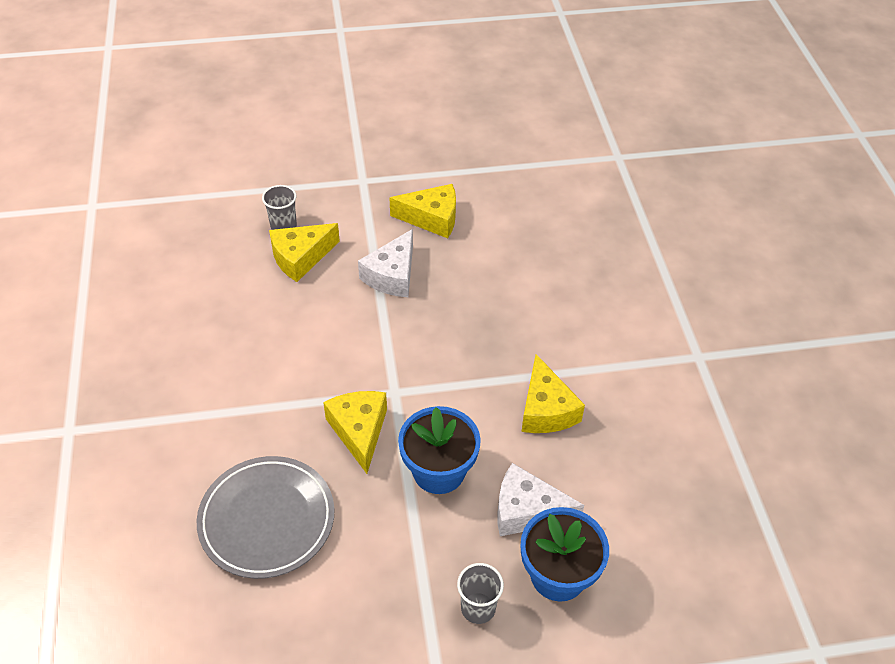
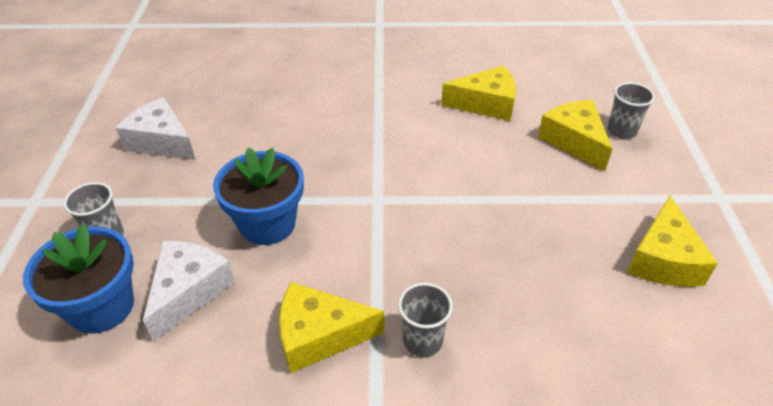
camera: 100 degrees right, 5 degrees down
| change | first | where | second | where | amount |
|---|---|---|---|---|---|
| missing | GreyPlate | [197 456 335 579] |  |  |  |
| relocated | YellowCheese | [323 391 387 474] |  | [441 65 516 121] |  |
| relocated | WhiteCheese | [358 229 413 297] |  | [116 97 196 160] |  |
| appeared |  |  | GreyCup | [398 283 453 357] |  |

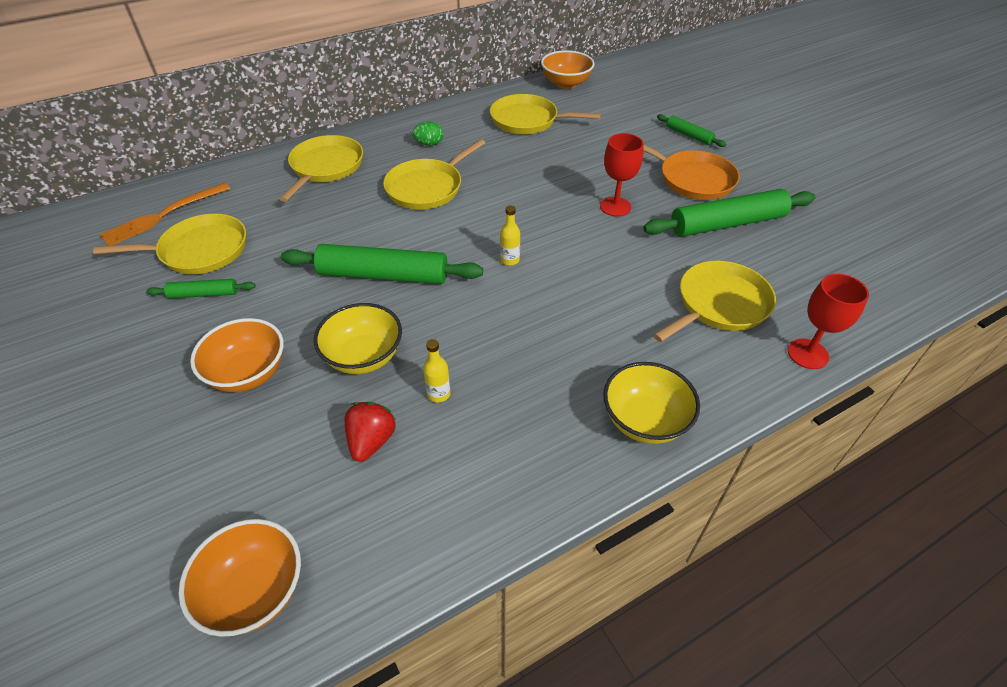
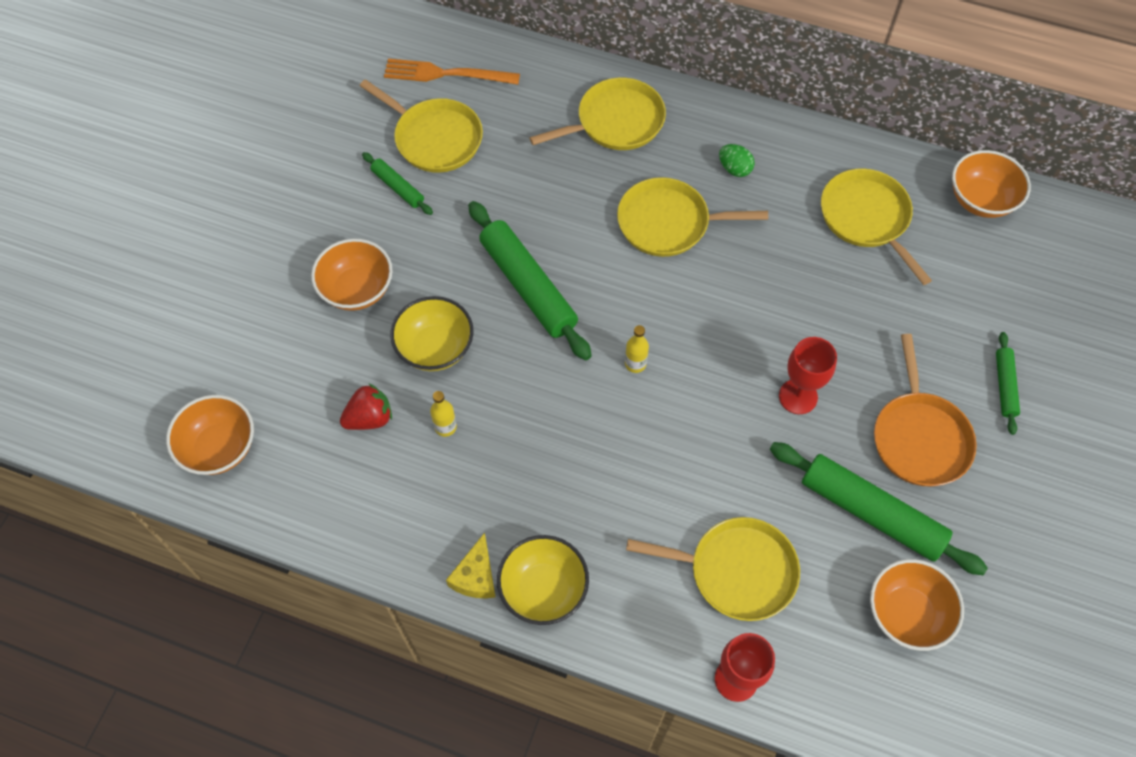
camera: 50 degrees right, 15 degrees up
| change | first | where | second | where | amount |
|---|---|---|---|---|---|
| appeared |  |  | YellowCheese | [446 533 495 599] |  |
| appeared |  |  | OrangeBowl | [870 559 964 651] |  |

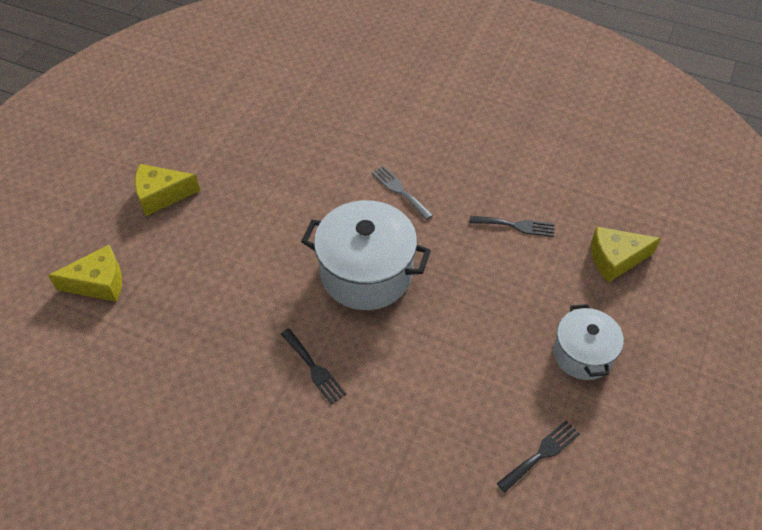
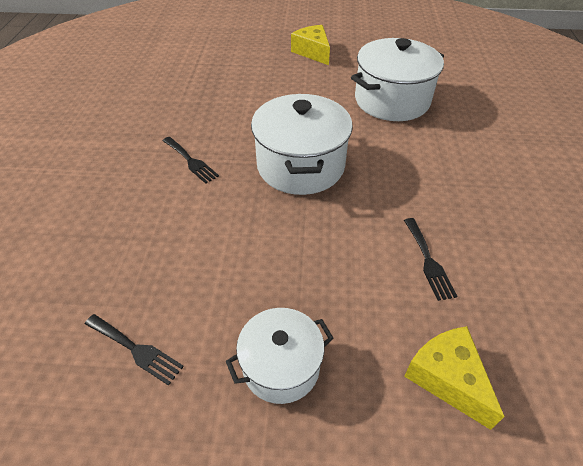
camera: 70 degrees right, 5 degrees down
| change | first | where | second | where | amount |
|---|---|---|---|---|---|
| missing | YellowCheese | [48 245 122 302] |  |  |  |
| spun | BlackFork | [281 328 346 404] |  | [162 137 219 184] | 75 degrees counterclockwise |
| missing | GreyFork | [372 165 433 220] |  |  |  |
| appeared |  |  | WhitePot | [351 38 444 121] |  |

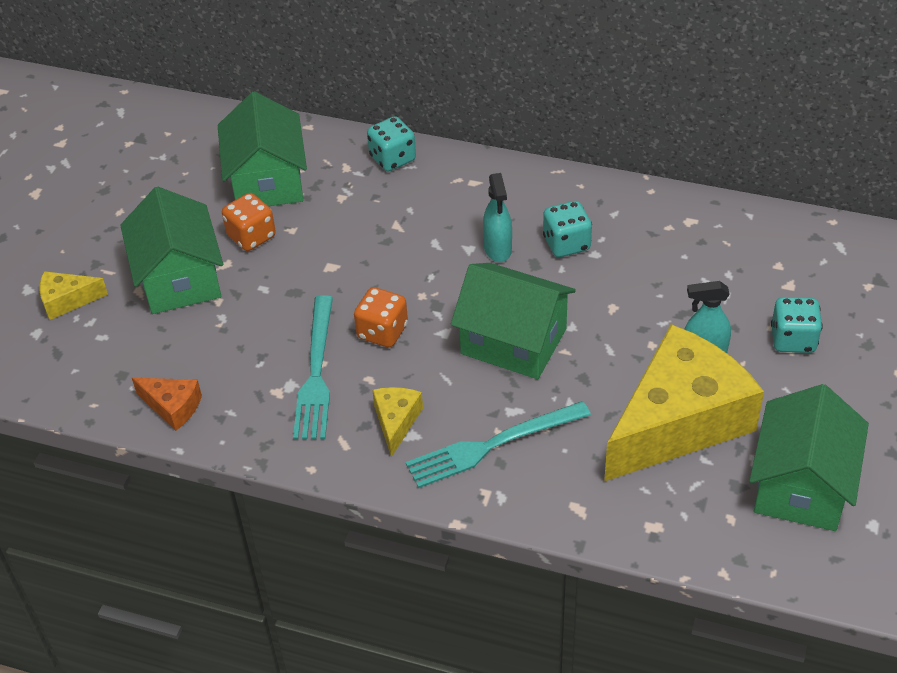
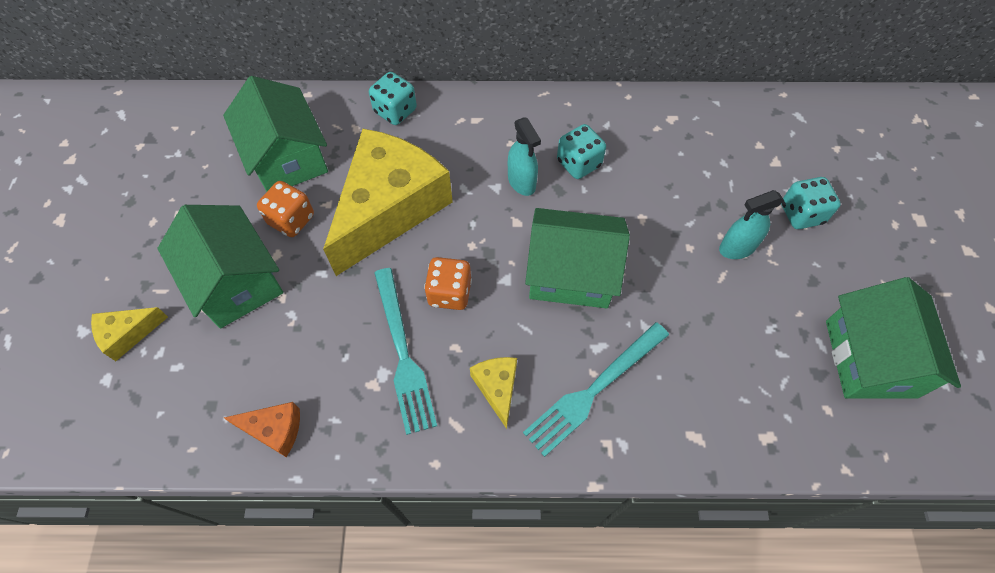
camera: 20 degrees left, 15 degrees up
| change | first | where | second | where | amount |
|---|---|---|---|---|---|
| relocated | YellowCheese | [604 324 764 482] |  | [323 129 453 276] |  |

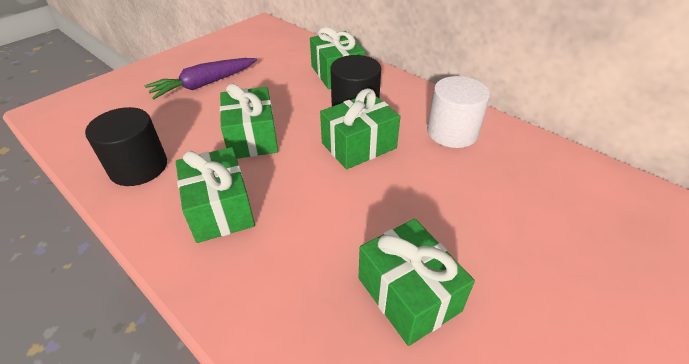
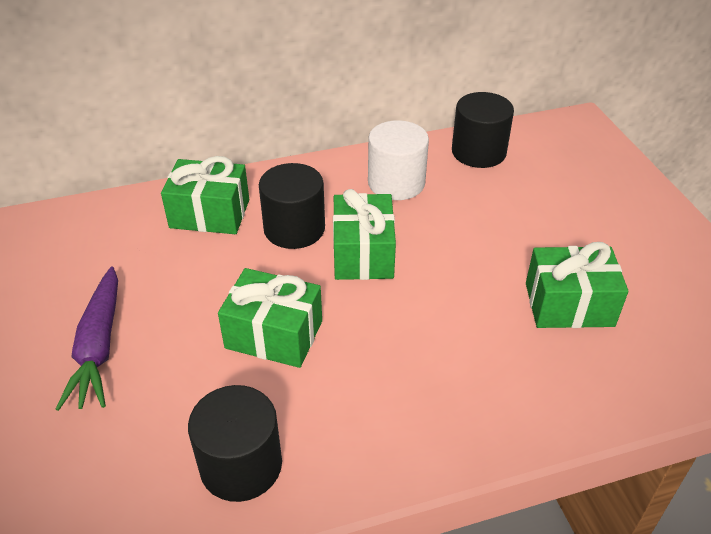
camera: 60 degrees left, 0 degrees up
| change | first | where | second | where | amount |
|---|---|---|---|---|---|
| missing | GreenGift | [176 147 255 243] |  |  |  |
| appeared |  |  | BlackCylinder | [452 92 514 168] |  |

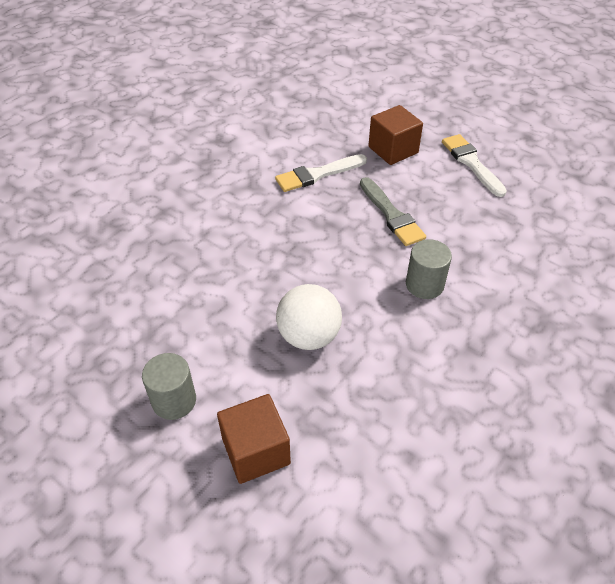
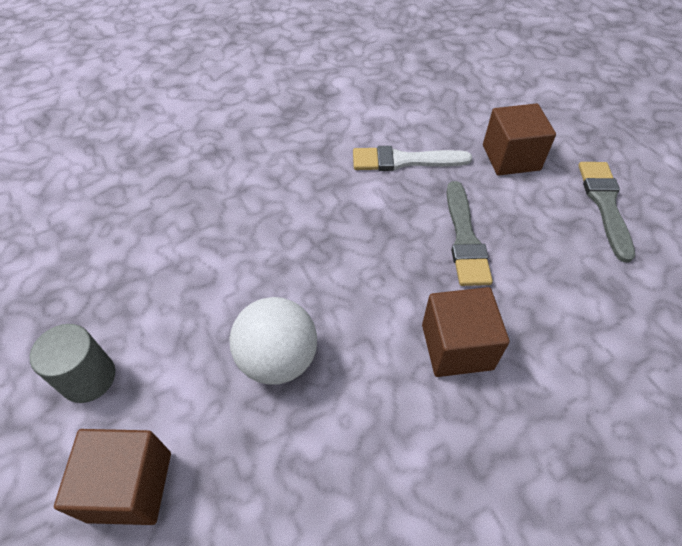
camera: 25 degrees right, 5 degrees up
| change | first | where | second | where | amount |
|---|---|---|---|---|---|
| exchanged | GreyCylinder | [406 239 452 299] | BrownCube | [422 287 510 377] |  |
| colour | WhiteBrush | [442 134 507 197] | GreyBrush | [578 162 635 262] |  |

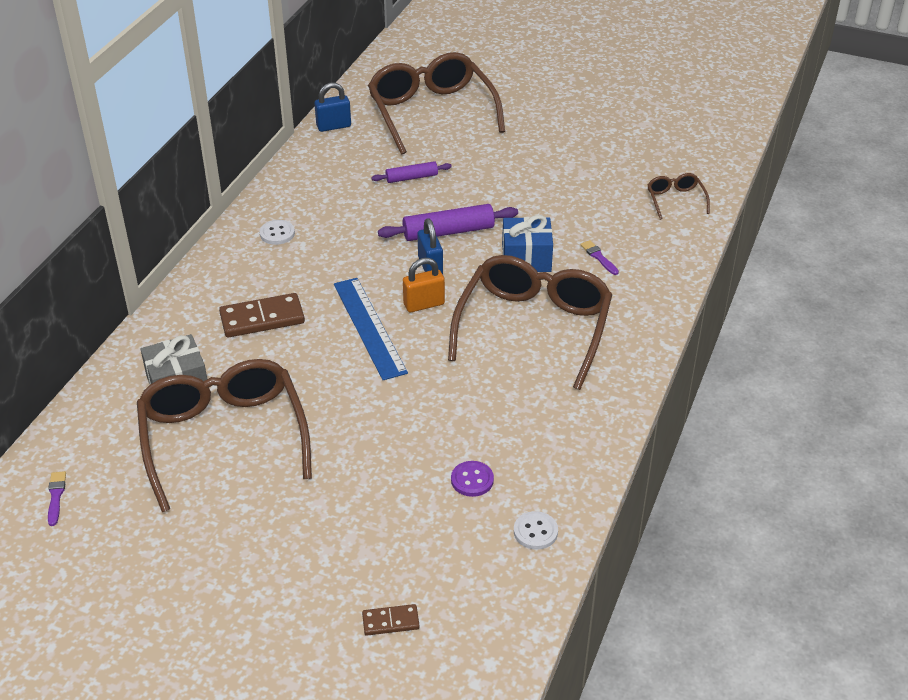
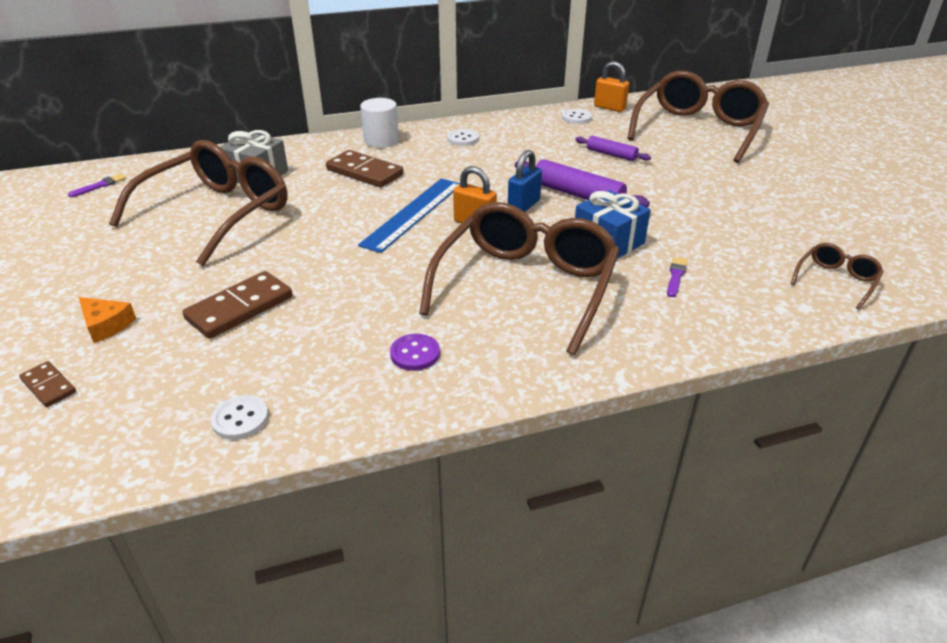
camera: 50 degrees right, 5 degrees down
| change | first | where | second | where | amount |
|---|---|---|---|---|---|
| colour | BluePadlock | [314 83 351 132] | OrangePadlock | [594 61 629 112] |  |
| spun | BrownGlasses | [448 255 612 390] |  | [419 202 620 355] | 45 degrees counterclockwise |
| relocated | PurpleButton | [451 461 494 497] |  | [390 334 440 371] |  |
| appeared |  |  | OrangeCheese | [79 297 136 343] |  |
| appeared |  |  | BrownDomino | [182 271 292 339] |  |
| appeared |  |  | WhiteCylinder | [360 98 399 148] |  |
| appeared |  |  | WhiteButton | [562 109 592 124] |  |

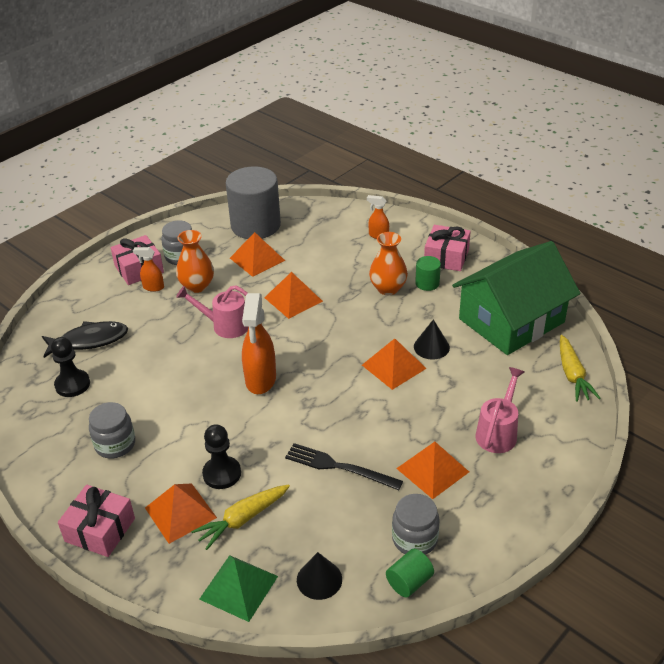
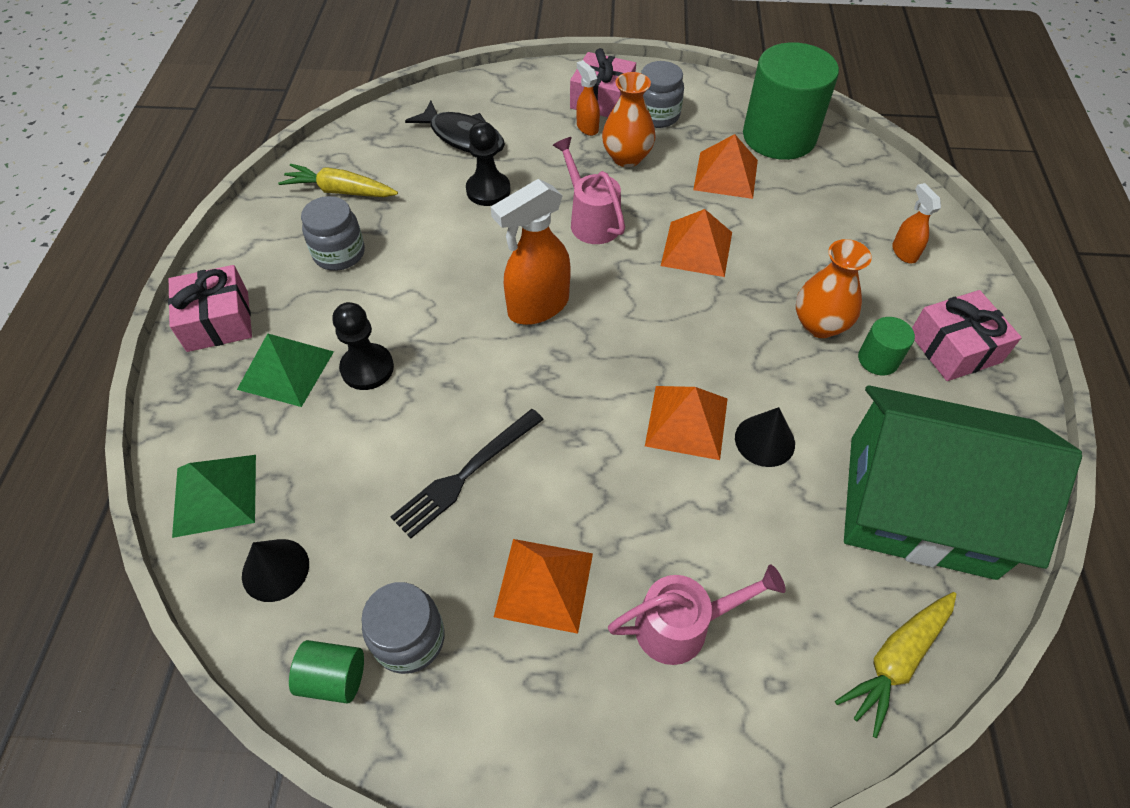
camera: 50 degrees right, 15 degrees up
| change | first | where | second | where | amount |
|---|---|---|---|---|---|
| relocated | BlackPawn | [51 337 90 397] |  | [466 122 511 206] |  |
| colour | OrangePyramid | [145 484 217 544] | GreenPyramid | [237 333 334 407] |  |
| relocated | YellowCarrot | [191 484 290 550] |  | [278 164 398 197] |  |
| colour | GreyCylinder | [226 166 281 239] | GreenCylinder | [743 42 839 160] |  |
| spun | BlackFork | [285 443 403 490] |  | [390 409 544 539] | 120 degrees counterclockwise |

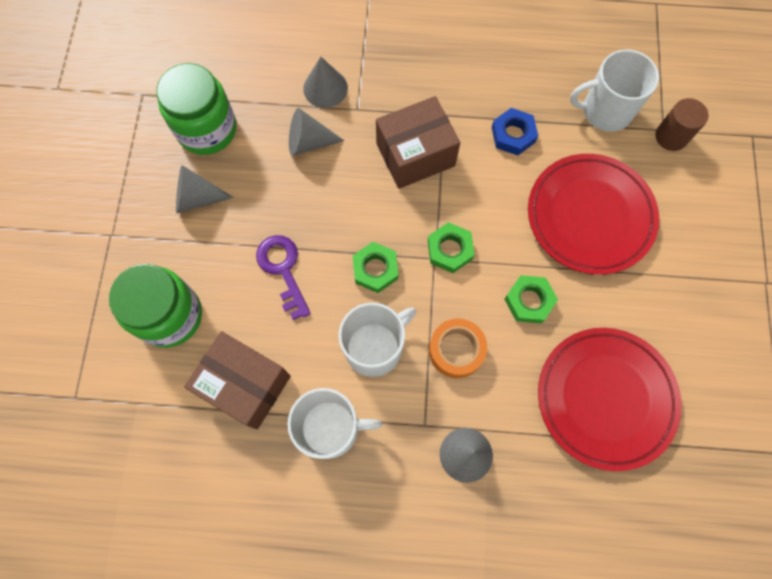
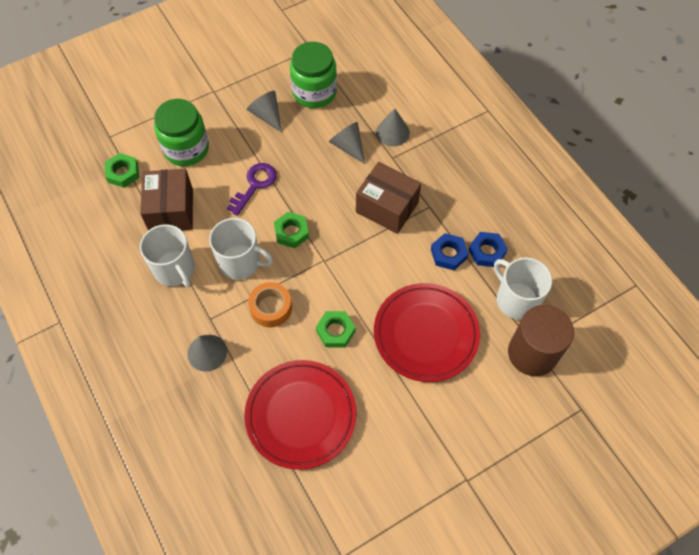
camera: 55 degrees right, 10 degrees down
| change | first | where | second | where | amount |
|---|---|---|---|---|---|
| relocated | GreenNut | [428 222 474 273] |  | [105 153 139 188] |  |
| size | BrownCylinder | [655 98 709 151] |  | [508 305 574 377] | x1.75 |
| appeared |  |  | BlueNut | [469 232 508 267] |  |

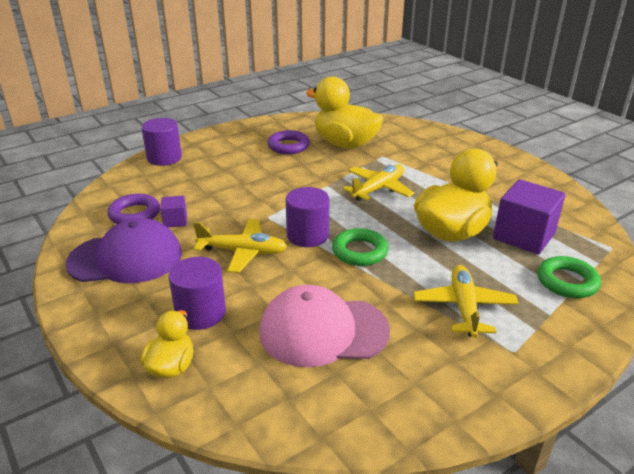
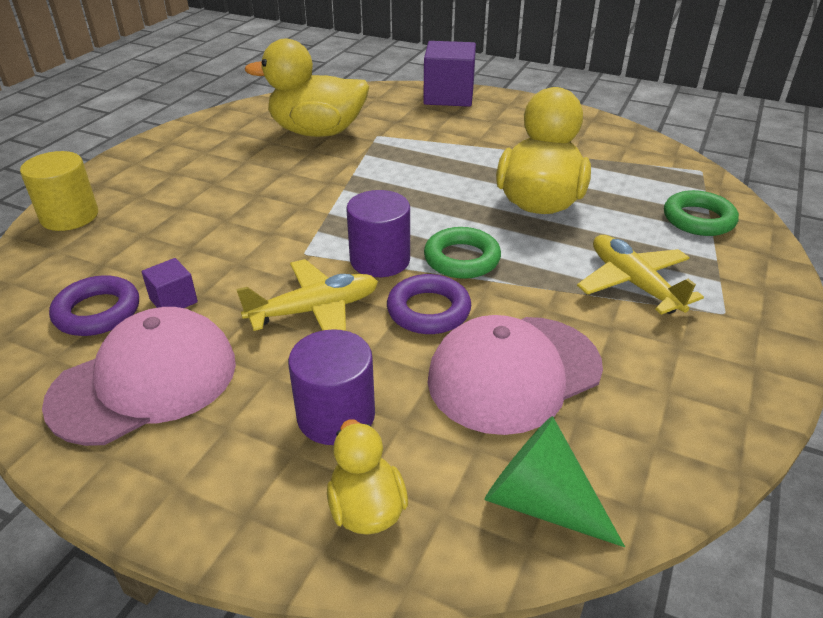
camera: 30 degrees left, 5 degrees up
| change | first | where | second | where | amount |
|---|---|---|---|---|---|
| colour | PurpleCap | [66 218 182 283] | PinkCap | [42 307 236 446] |  |
| colour | PurpleCylinder | [141 118 182 166] | YellowCylinder | [20 151 98 231] |  |
| relocated | PurpleRing | [268 130 310 154] |  | [387 274 471 334] |  |
| missing | YellowPlane | [343 164 414 201] |  |  |  |
| relocated | PurpleCube | [493 179 566 255] |  | [423 41 476 107] |  |
| appeared |  |  | GreenCone | [485 416 625 547] |  |

